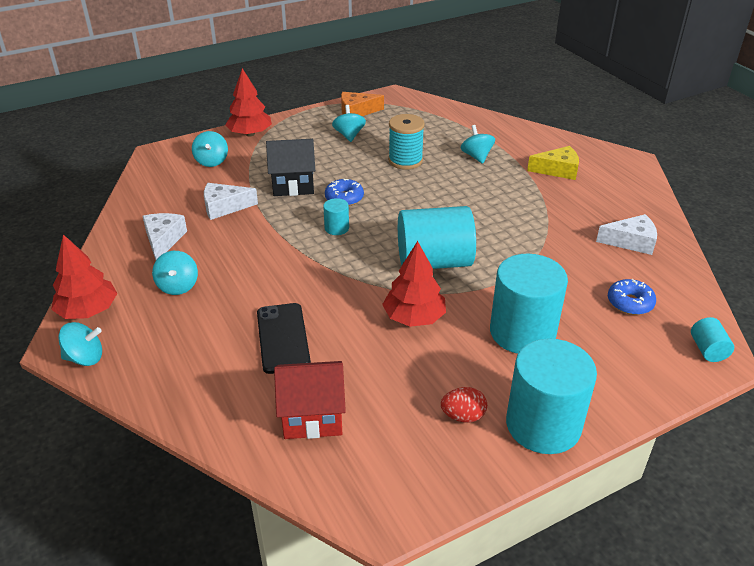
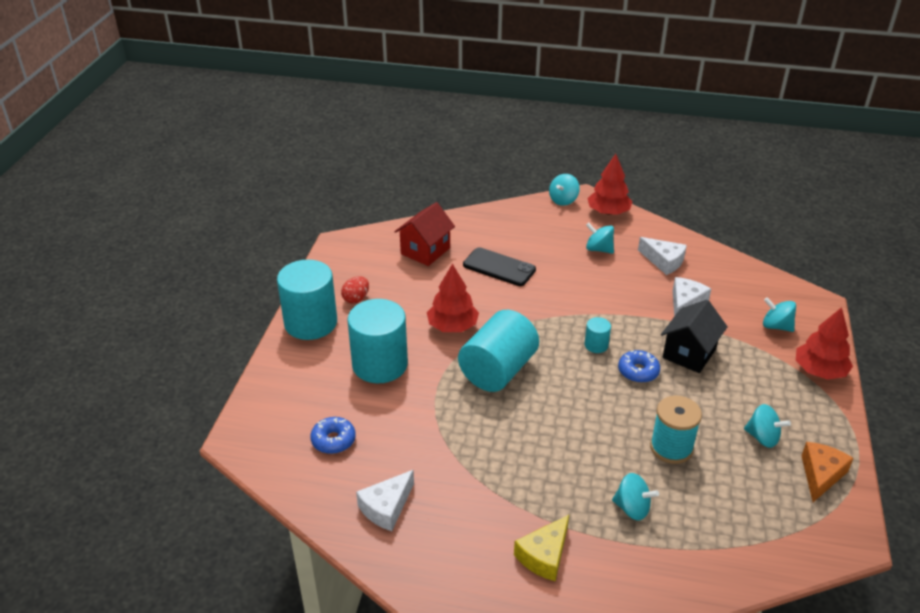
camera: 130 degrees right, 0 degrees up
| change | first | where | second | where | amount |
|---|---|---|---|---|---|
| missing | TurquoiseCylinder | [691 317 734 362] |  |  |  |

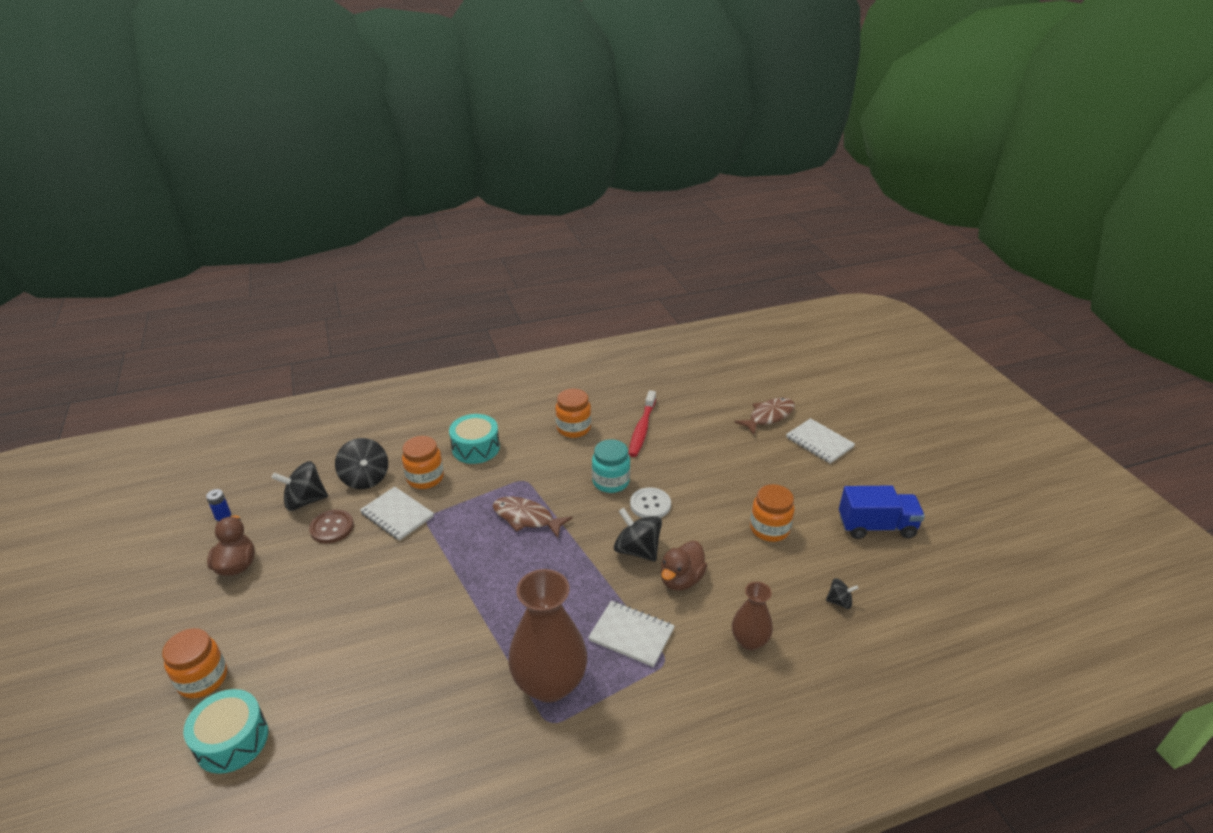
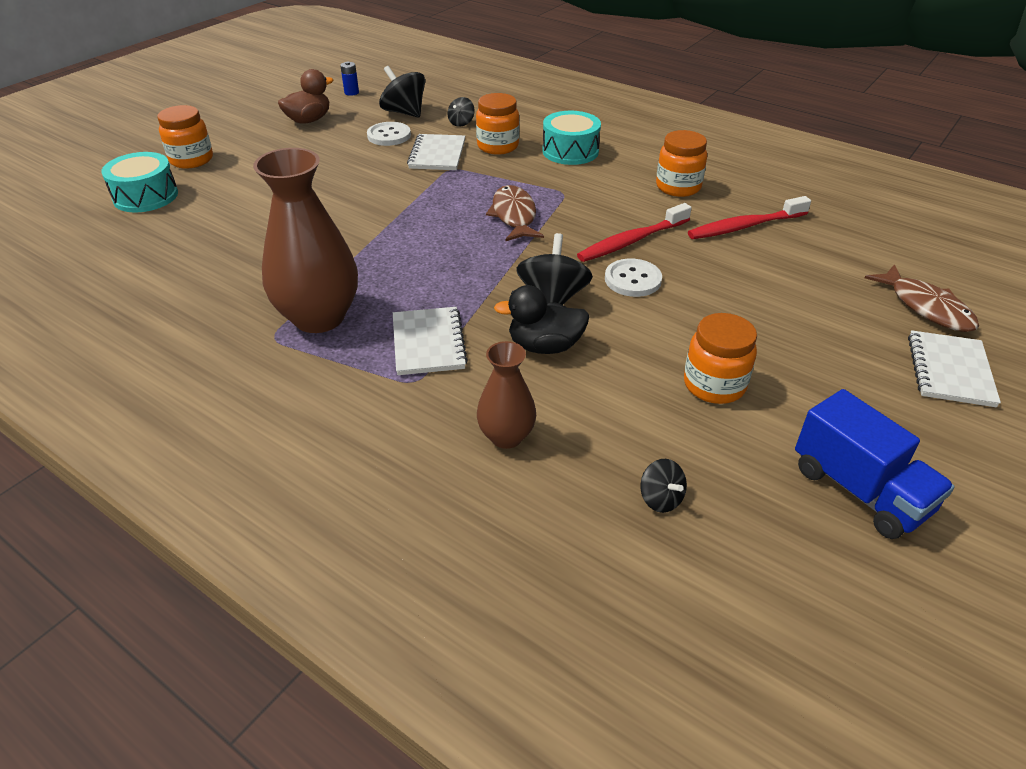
camera: 55 degrees right, 5 degrees up
| change | first | where | second | where | amount |
|---|---|---|---|---|---|
| colour | BrownButton | [309 510 354 544] | WhiteButton | [367 122 411 146] |  |
| size | BlackSpinningTop | [335 438 388 489] |  | [448 97 475 127] | x0.54 |
| exchanged | TurquoiseJar | [592 439 630 493] | RedToothbrush | [577 203 692 262] |  |
| colour | BrownDuck | [661 541 707 590] | BlackDuck | [494 285 590 354] |  |
| spun | BrownFish | [734 397 795 435] |  | [865 264 979 332] | 45 degrees clockwise |

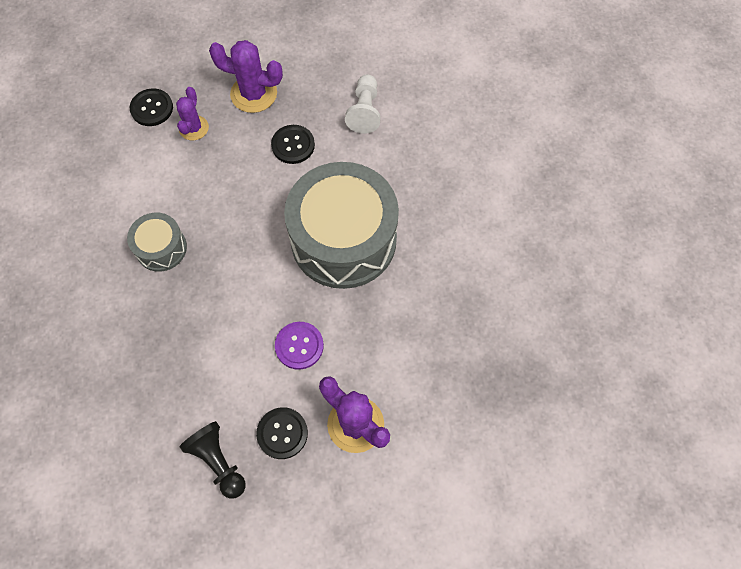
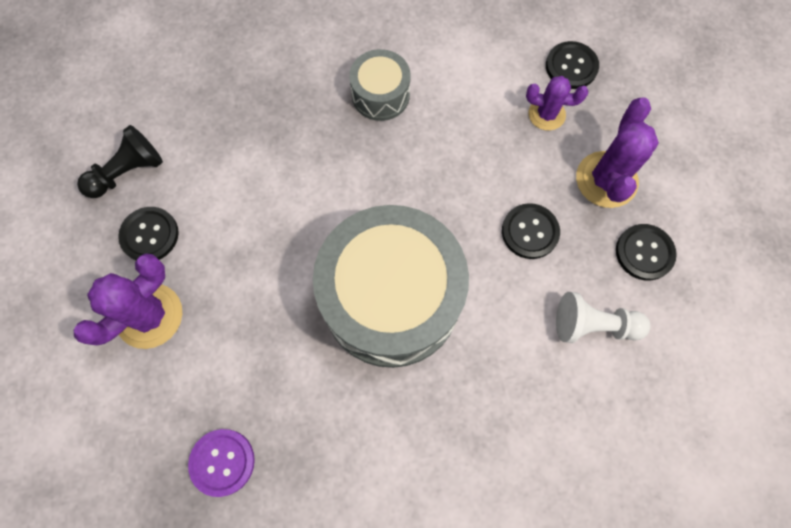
camera: 90 degrees right, 5 degrees up
| change | first | where | second | where | amount |
|---|---|---|---|---|---|
| relocated | PurpleButton | [275 322 324 370] |  | [188 429 255 497] |  |
| appeared |  |  | BlackButton | [616 224 677 281] |  |

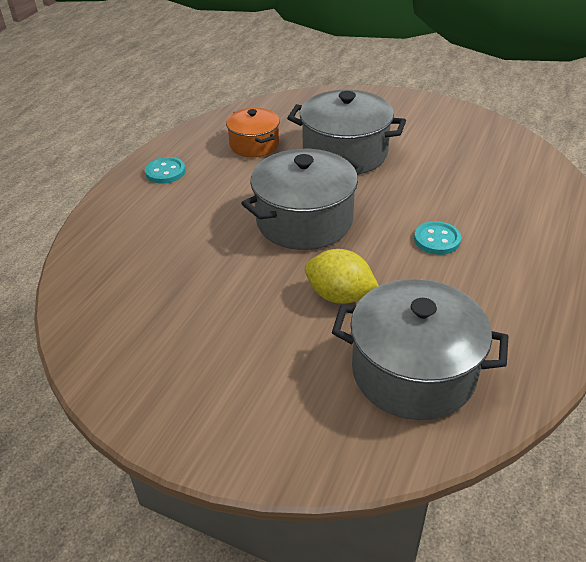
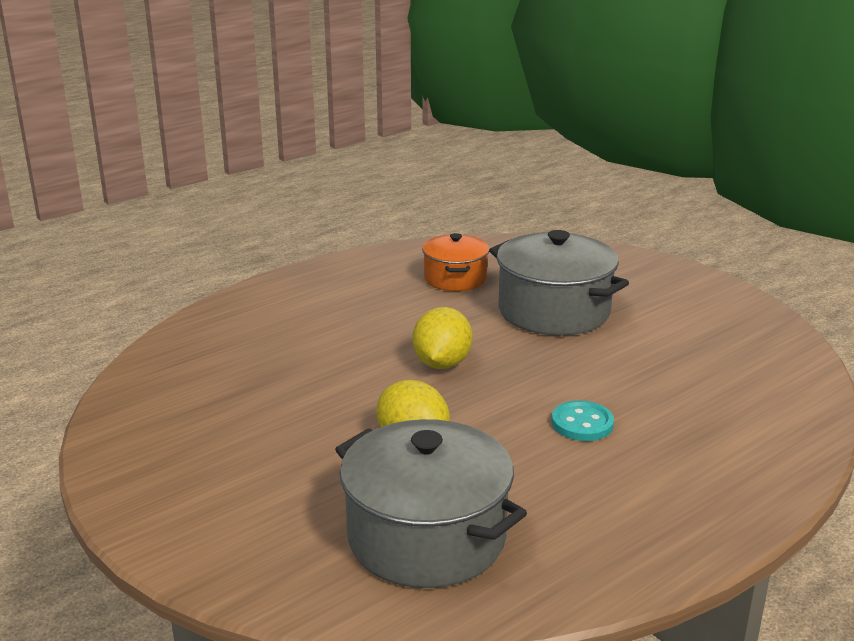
camera: 25 degrees right, 15 degrees down
| change | first | where | second | where | amount |
|---|---|---|---|---|---|
| missing | TurquoiseButton | [145 157 186 184] |  |  |  |
| exchanged | GreyPot | [241 149 363 250] | YellowLemon | [412 307 473 369] |  |

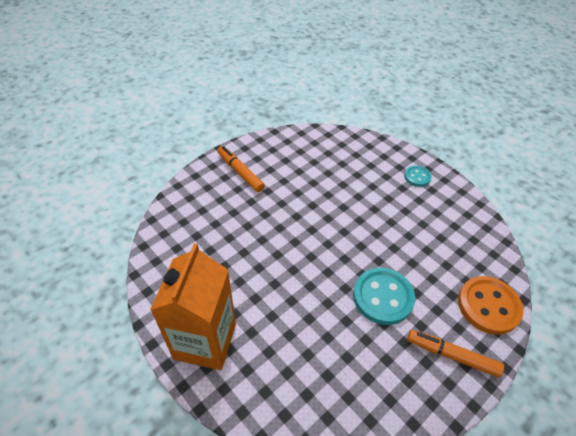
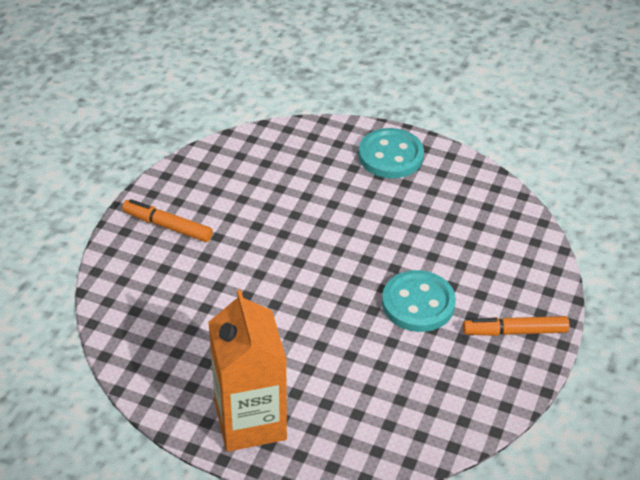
camera: 25 degrees left, 5 degrees down
| change | first | where | second | where | amount |
|---|---|---|---|---|---|
| size | TurquoiseButton | [404 165 432 187] |  | [358 128 424 178] | x1.85 |
| missing | OrangeButton | [458 276 523 335] |  |  |  |

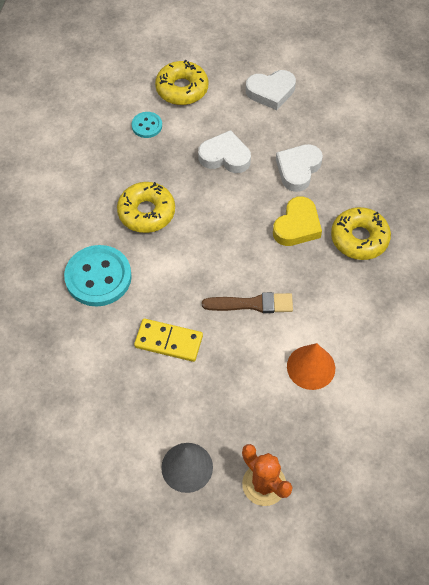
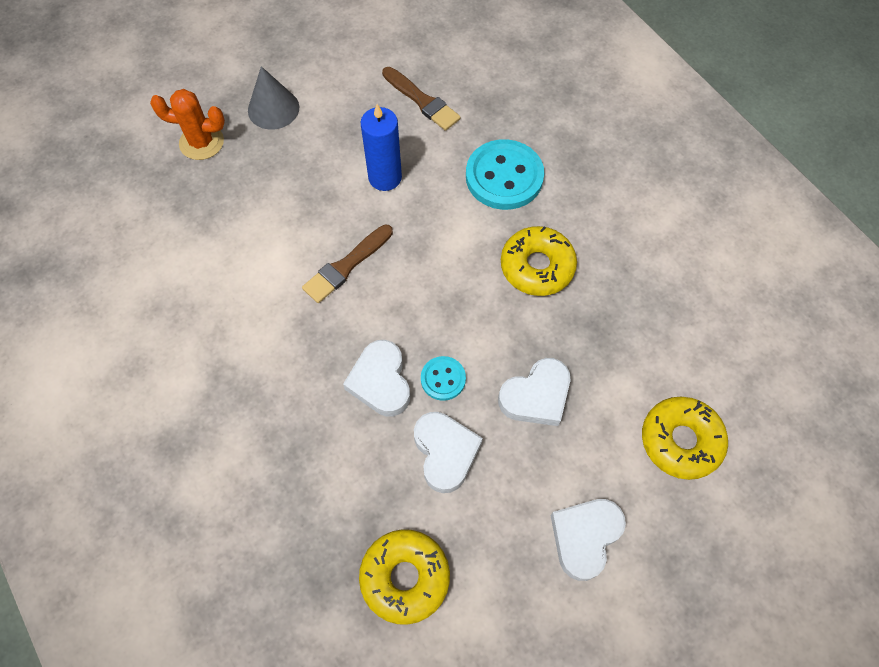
camera: 135 degrees right, 5 degrees up
| change | first | where | second | where | amount |
|---|---|---|---|---|---|
| relocated | TurquoiseButton | [132 112 162 138] |  | [421 356 466 401] |  |
| exchanged | YellowDomino | [134 319 203 362] | BlueCandle | [361 104 402 191] |  |
| colour | YellowHeart | [273 196 322 246] | WhiteHeart | [343 340 410 417] |  |
| missing | OrangeCone | [287 343 335 390] |  |  |  |
| relocated | YellowDonut | [331 207 391 260] |  | [359 529 450 625] |  |
| appeared |  |  | BrownBrush | [382 67 461 131] |  |

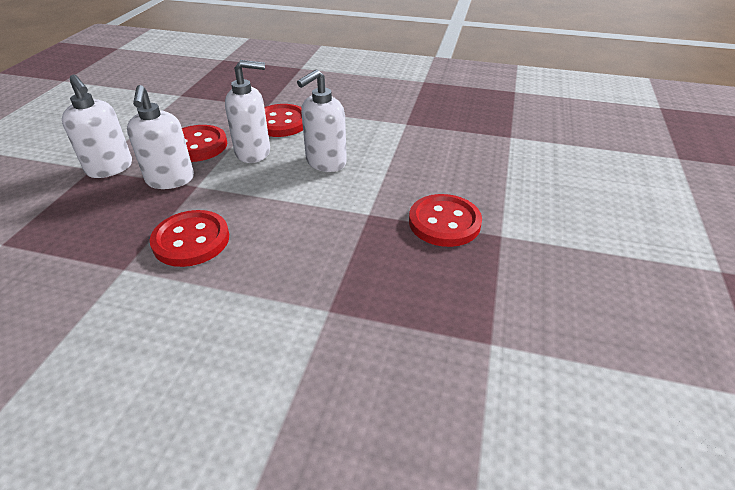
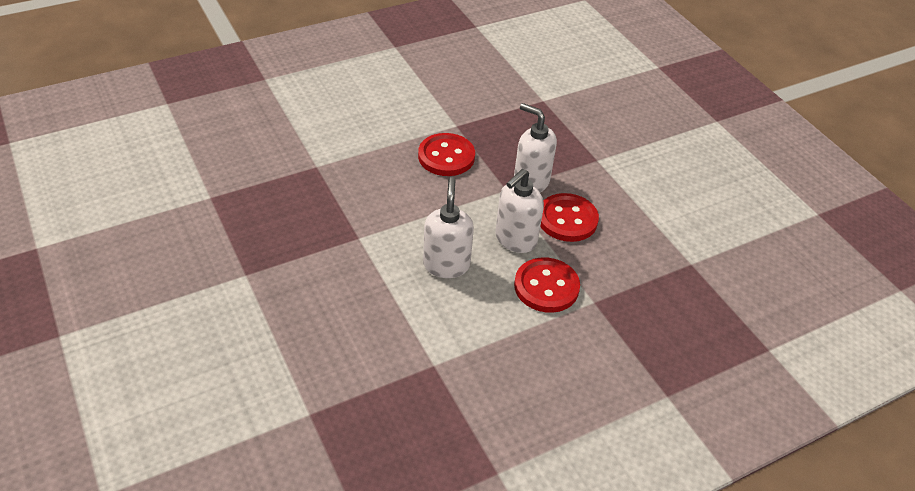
camera: 135 degrees right, 5 degrees up
| change | first | where | second | where | amount |
|---|---|---|---|---|---|
| missing | WhiteSoapDispenser | [62 75 132 178] |  |  |  |
| missing | RedButton | [409 194 482 247] |  |  |  |

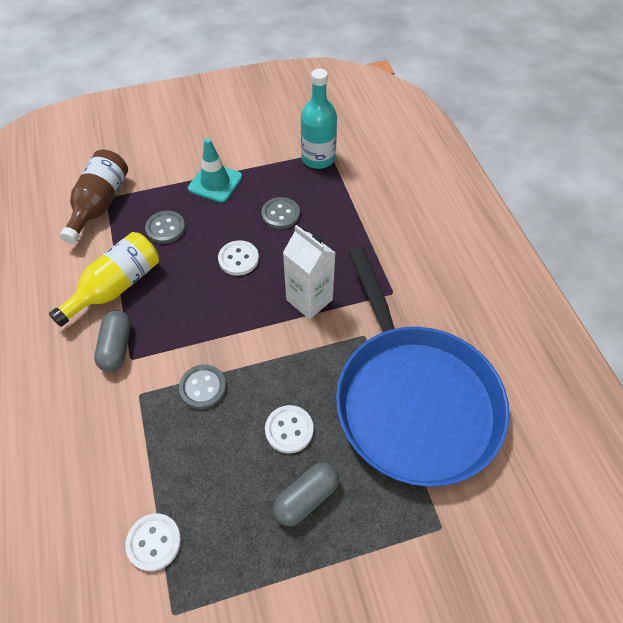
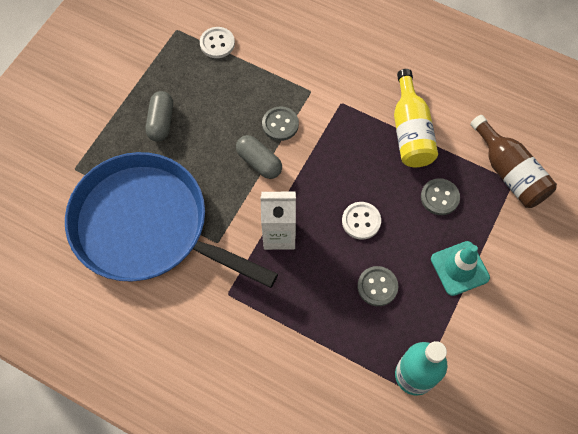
camera: 135 degrees right, 10 degrees up
| change | first | where | second | where | amount |
|---|---|---|---|---|---|
| relocated | GreyCapsule | [94 310 131 372] |  | [236 135 282 179] |  |
| missing | WhiteButton | [265 405 314 454] |  |  |  |

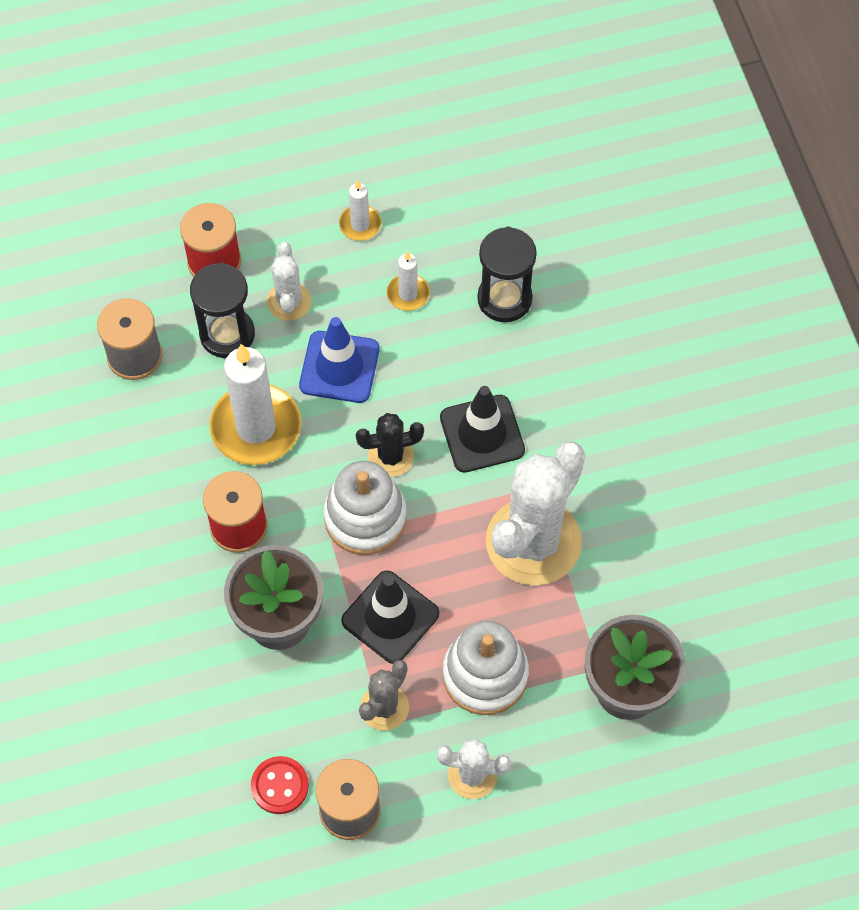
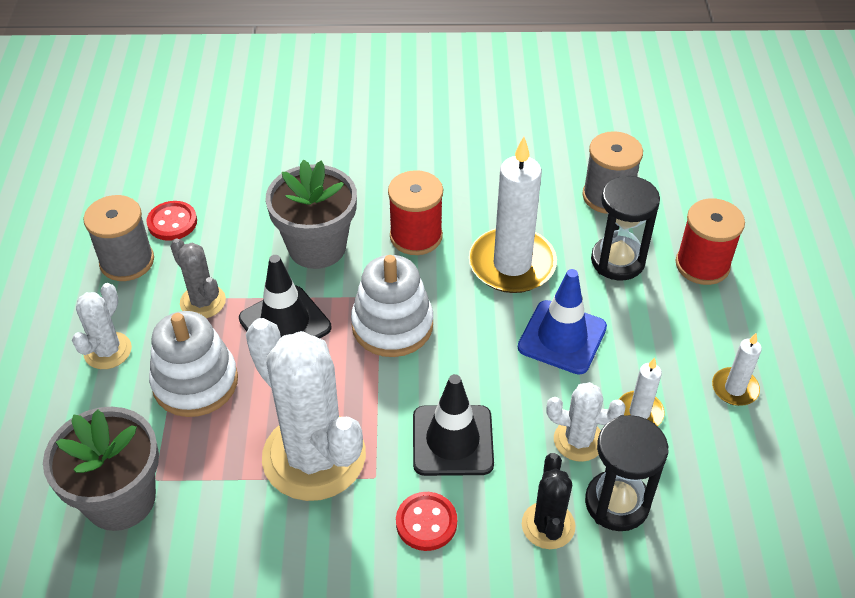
camera: 105 degrees right, 15 degrees down
| change | first | where | second | where | amount |
|---|---|---|---|---|---|
| relocated | WhiteCactus | [267 242 312 321] |  | [546 382 626 462] |  |
| relocated | BlackCactus | [356 413 424 477] |  | [522 453 575 549] |  |
| appeared |  |  | RedButton | [396 492 457 551] |  |

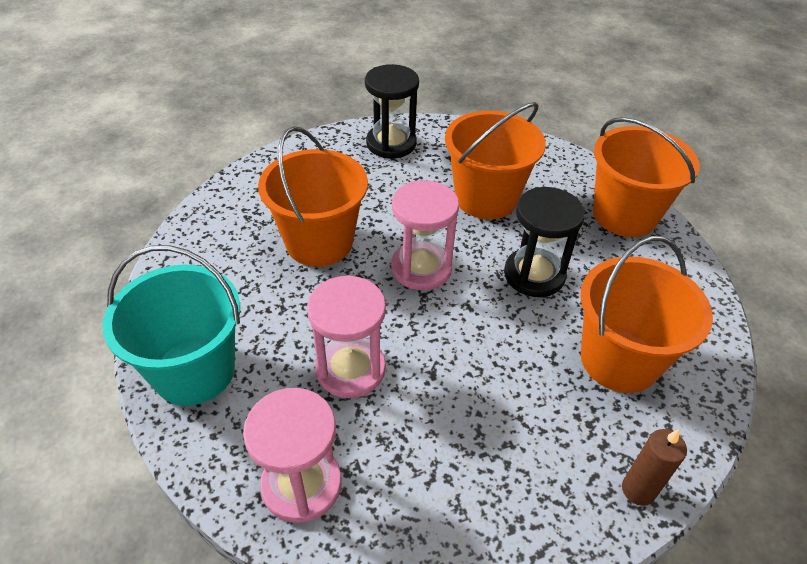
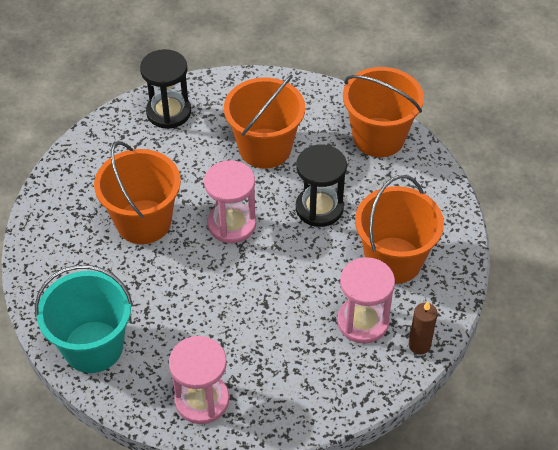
camera: 15 degrees left, 5 degrees up
| change | first | where | second | where | amount |
|---|---|---|---|---|---|
| relocated | PinkHourglass | [307 275 386 398] |  | [337 257 395 344] |  |

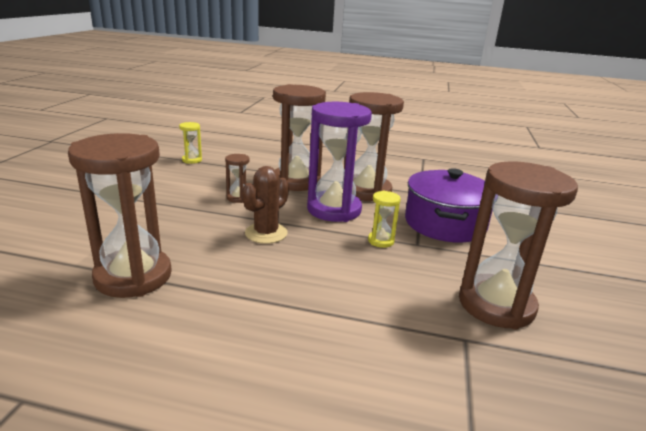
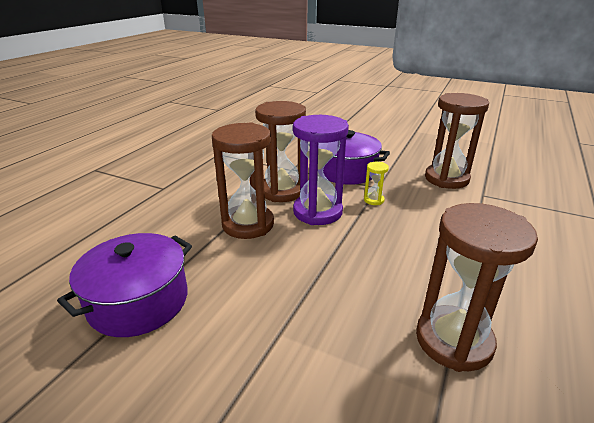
camera: 75 degrees left, 5 degrees up
| change | first | where | second | where | amount |
|---|---|---|---|---|---|
| exchanged | YellowHourglass | [179 122 202 164] | PurplePot | [57 233 192 337] |  |
| missing | BrownHourglass | [225 154 249 203] |  |  |  |
| missing | BrownCactus | [242 166 289 244] |  |  |  |

